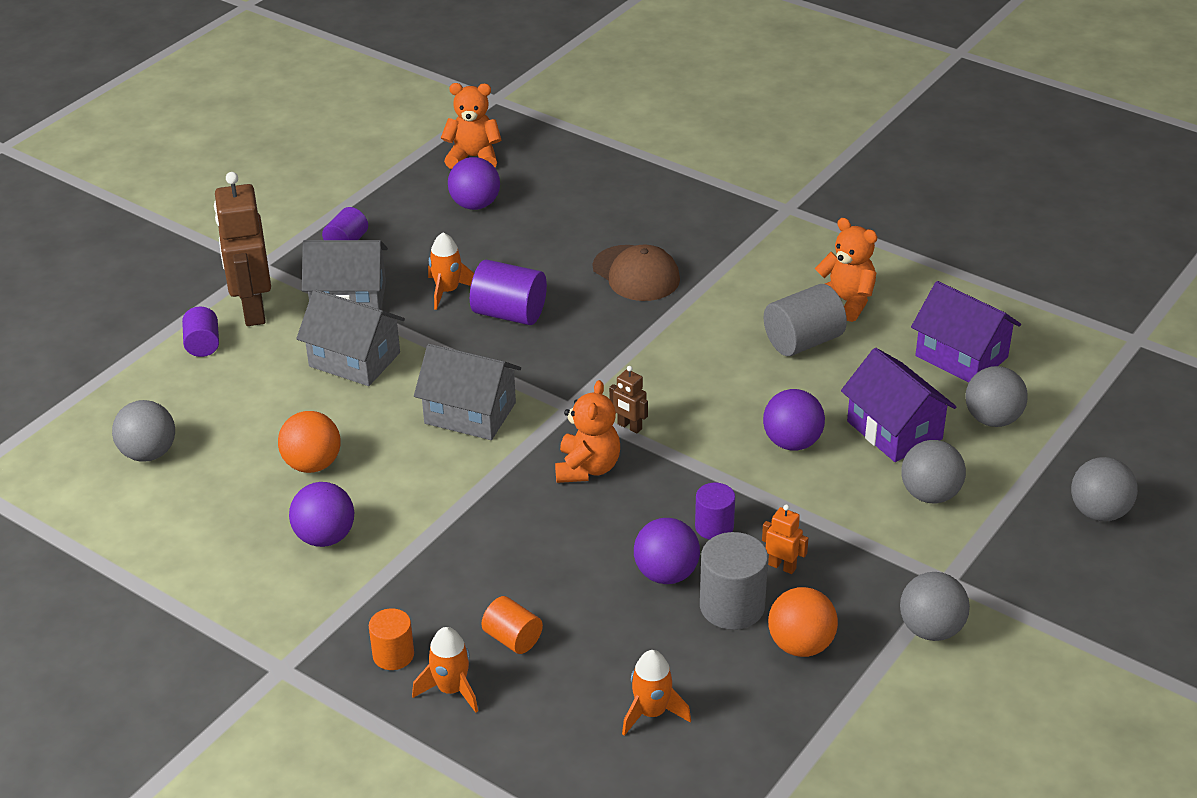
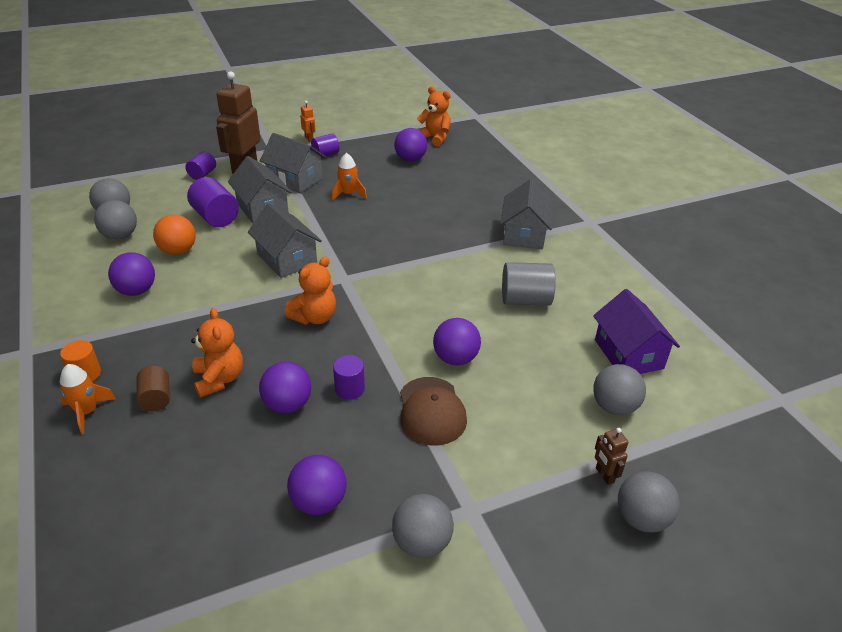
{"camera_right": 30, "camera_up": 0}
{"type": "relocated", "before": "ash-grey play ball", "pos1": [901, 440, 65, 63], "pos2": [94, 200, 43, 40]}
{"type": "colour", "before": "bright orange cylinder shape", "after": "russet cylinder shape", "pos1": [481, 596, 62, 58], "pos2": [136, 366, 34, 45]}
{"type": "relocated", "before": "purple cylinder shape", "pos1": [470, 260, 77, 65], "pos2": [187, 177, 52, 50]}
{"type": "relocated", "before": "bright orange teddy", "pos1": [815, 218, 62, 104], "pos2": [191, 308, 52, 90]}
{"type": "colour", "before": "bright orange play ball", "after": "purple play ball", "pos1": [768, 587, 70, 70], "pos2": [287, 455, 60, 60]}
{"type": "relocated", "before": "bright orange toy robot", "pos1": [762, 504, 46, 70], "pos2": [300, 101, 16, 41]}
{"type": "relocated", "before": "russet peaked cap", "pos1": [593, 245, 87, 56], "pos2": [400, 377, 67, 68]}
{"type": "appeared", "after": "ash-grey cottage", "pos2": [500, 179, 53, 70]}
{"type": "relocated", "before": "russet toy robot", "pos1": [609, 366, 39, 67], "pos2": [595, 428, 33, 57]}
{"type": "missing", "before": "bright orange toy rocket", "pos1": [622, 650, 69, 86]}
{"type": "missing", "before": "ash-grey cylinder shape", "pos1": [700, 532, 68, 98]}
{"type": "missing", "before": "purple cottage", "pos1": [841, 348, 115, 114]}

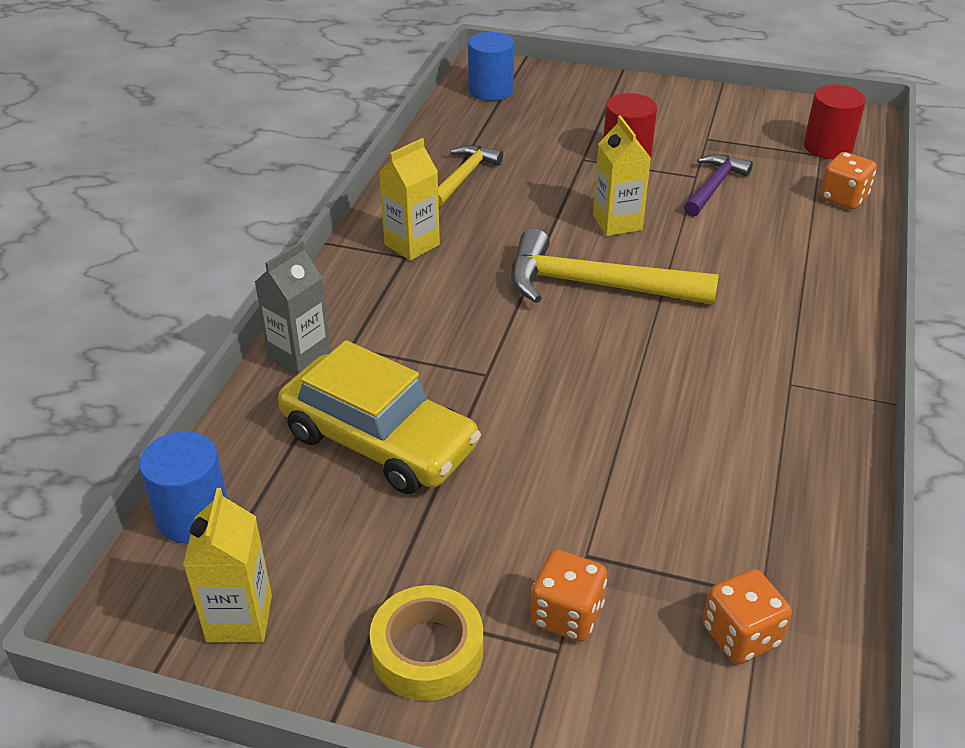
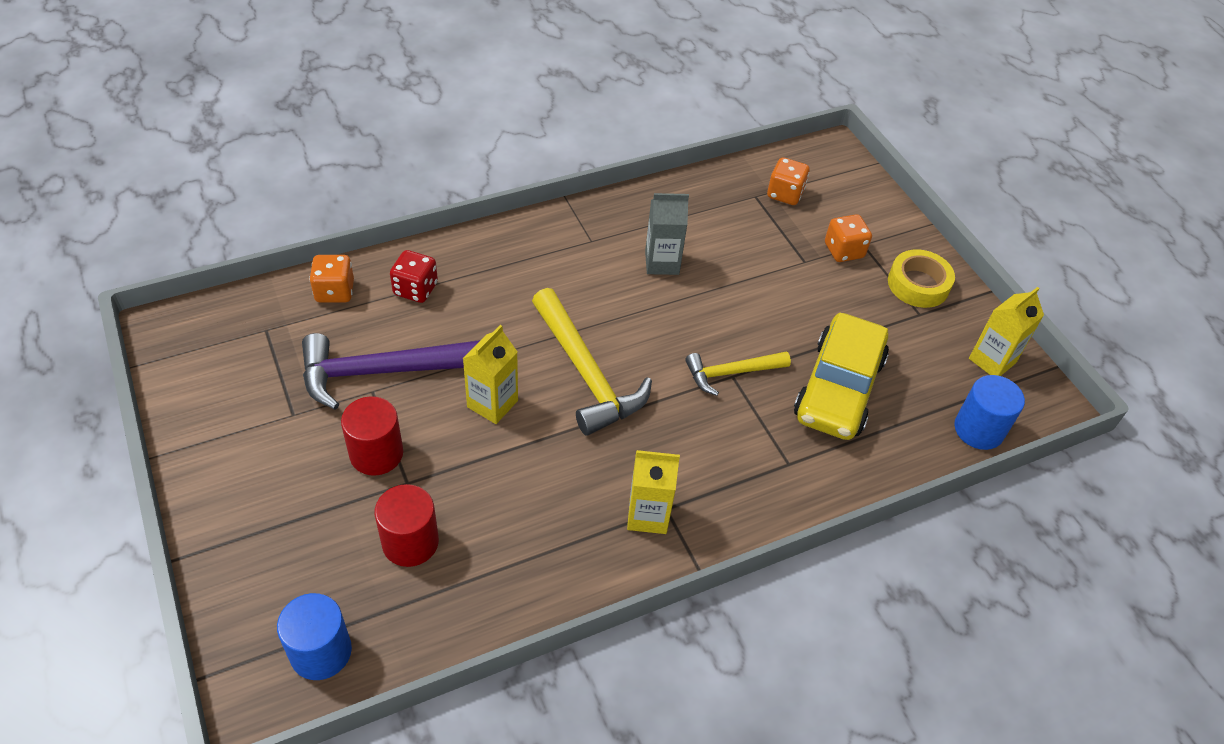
{"camera_right": -135, "camera_up": 10}
{"type": "size", "before": "purple carpenter's hammer", "pos1": [684, 154, 69, 63], "pos2": [302, 333, 178, 77], "scale": 1.69}
{"type": "relocated", "before": "crimson cylinder shape", "pos1": [804, 85, 62, 74], "pos2": [375, 484, 64, 83]}
{"type": "appeared", "after": "crimson game die", "pos2": [390, 250, 48, 53]}
{"type": "relocated", "before": "ash-grey carton", "pos1": [255, 241, 76, 134], "pos2": [645, 193, 44, 82]}
{"type": "relocated", "before": "bright yellow carpenter's hammer", "pos1": [438, 145, 65, 62], "pos2": [685, 351, 106, 45]}
{"type": "spun", "before": "bright yellow automobile", "pos1": [278, 340, 203, 154], "pos2": [794, 313, 95, 127], "turn": -150}

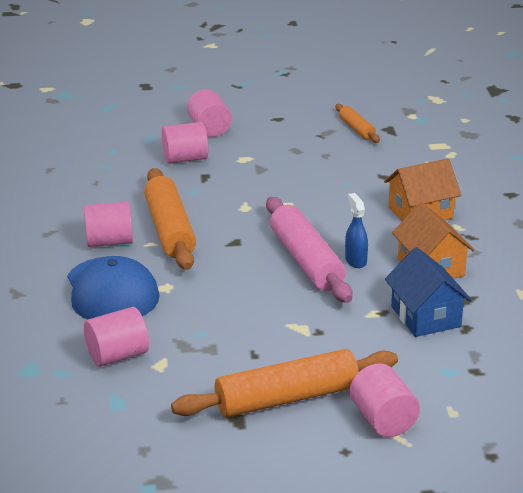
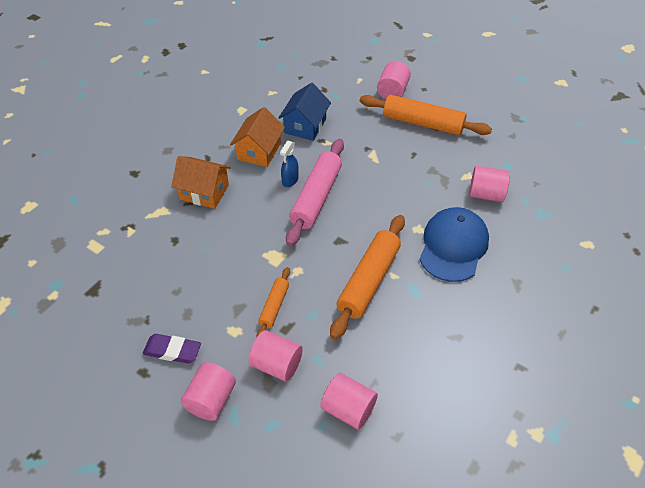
{"camera_right": -140, "camera_up": 20}
{"type": "appeared", "after": "purple pencil eraser", "pos2": [143, 334, 58, 29]}
{"type": "relocated", "before": "bright orange rolling pin", "pos1": [335, 104, 45, 39], "pos2": [256, 267, 34, 69]}
{"type": "relocated", "before": "rosy cylinder shape", "pos1": [84, 202, 49, 45], "pos2": [321, 373, 57, 56]}

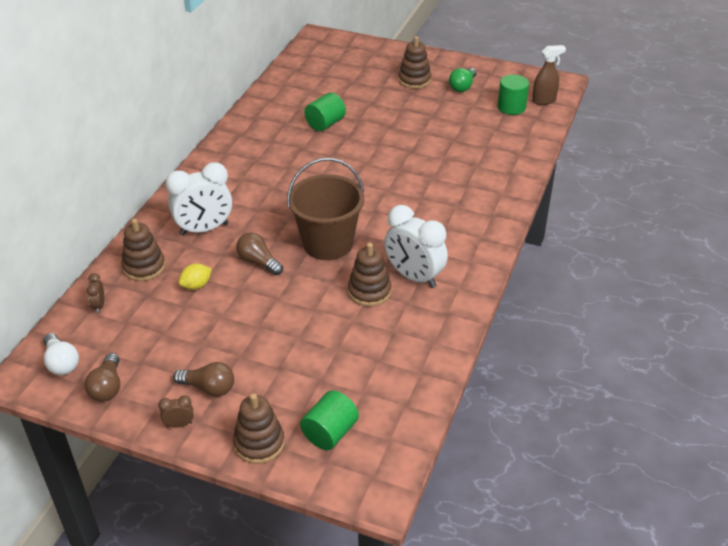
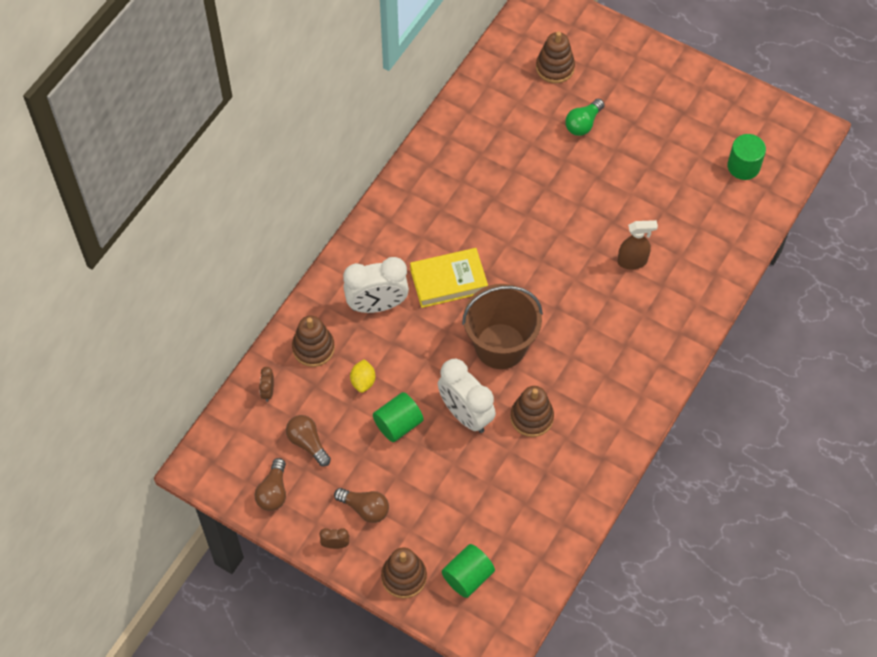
{"camera_right": 10, "camera_up": 20}
{"type": "relocated", "before": "russet lightbulb", "pos1": [236, 233, 47, 42], "pos2": [286, 415, 45, 51]}
{"type": "spun", "before": "bright yellow citrus fruit", "pos1": [178, 263, 34, 27], "pos2": [350, 359, 25, 34], "turn": -60}
{"type": "relocated", "before": "leaf-green cylinder shape", "pos1": [304, 92, 42, 39], "pos2": [373, 392, 50, 50]}
{"type": "appeared", "after": "bright yellow book", "pos2": [410, 248, 78, 60]}
{"type": "relocated", "before": "pure white alarm clock", "pos1": [384, 205, 64, 83], "pos2": [438, 359, 58, 74]}
{"type": "relocated", "before": "russet ring stacker", "pos1": [398, 36, 33, 53], "pos2": [536, 32, 39, 51]}
{"type": "relocated", "before": "leaf-green lightbulb", "pos1": [449, 68, 28, 24], "pos2": [565, 99, 40, 37]}
{"type": "relocated", "before": "russet spray cleaner", "pos1": [532, 45, 34, 60], "pos2": [618, 220, 40, 49]}
{"type": "missing", "before": "pure white lightbulb", "pos1": [43, 333, 36, 42]}

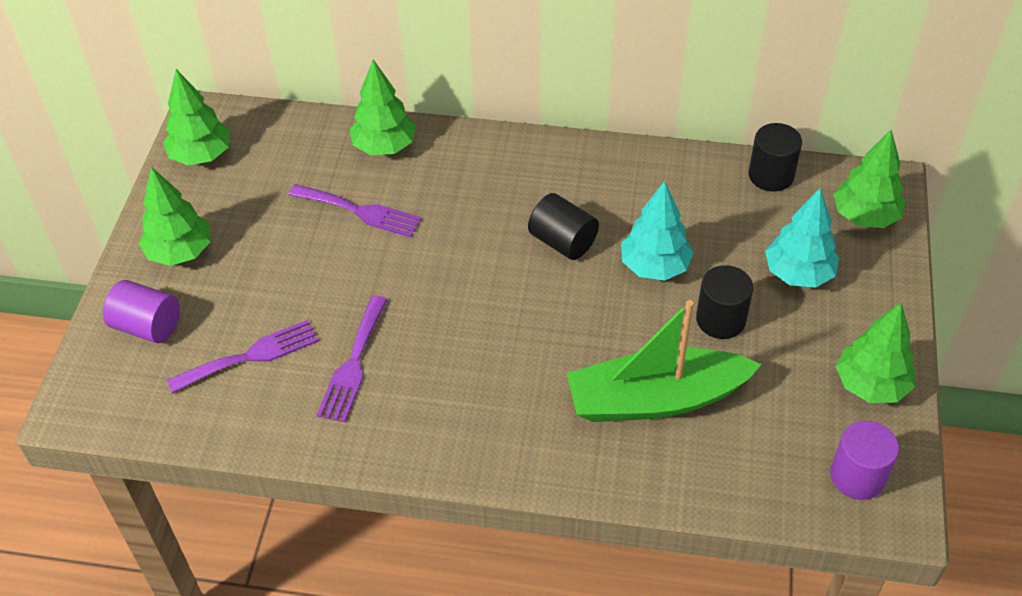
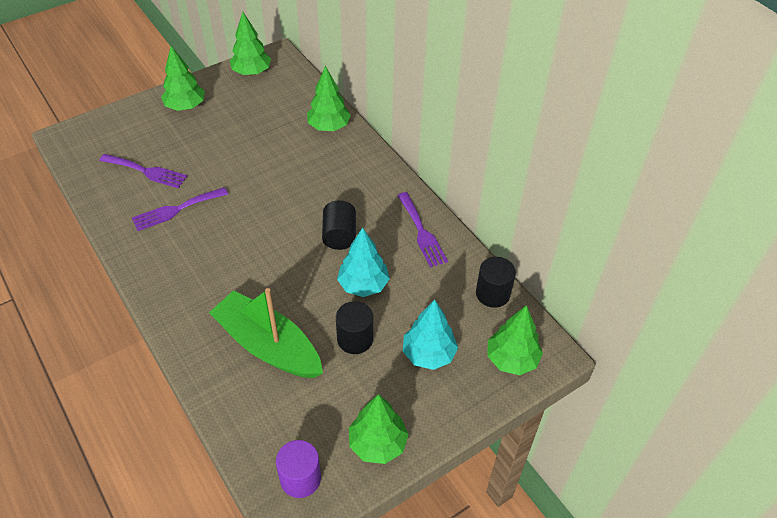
{"camera_right": 45, "camera_up": 0}
{"type": "relocated", "before": "purple fork", "pos1": [288, 184, 134, 54], "pos2": [397, 192, 51, 75]}
{"type": "missing", "before": "purple cylinder shape", "pos1": [103, 280, 77, 63]}

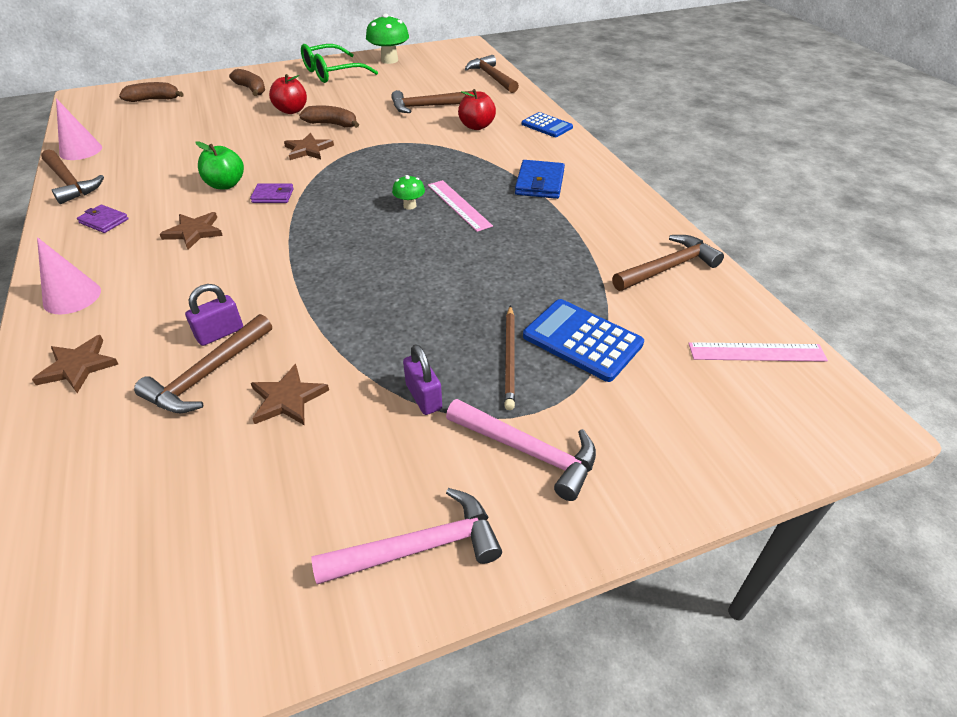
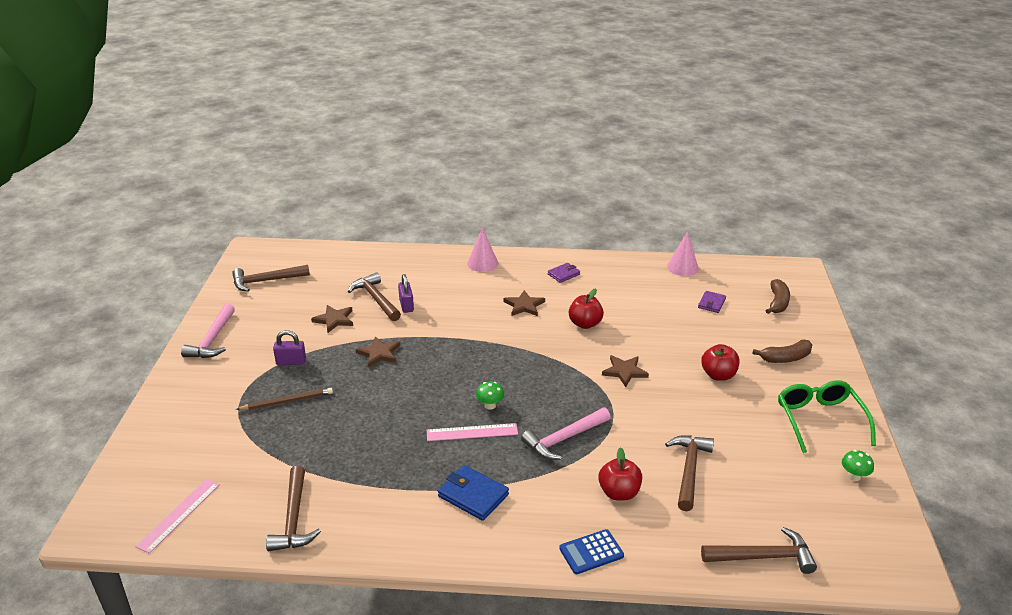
{"camera_right": 115, "camera_up": -10}
{"type": "relocated", "before": "russet carpenter's hammer", "pos1": [41, 149, 63, 55], "pos2": [232, 265, 78, 27]}
{"type": "spun", "before": "russet pencil", "pos1": [504, 305, 11, 105], "pos2": [236, 388, 97, 22], "turn": 135}
{"type": "relocated", "before": "russet star", "pos1": [32, 335, 86, 58], "pos2": [356, 336, 44, 31]}
{"type": "relocated", "before": "rosy carpenter's hammer", "pos1": [446, 399, 150, 102], "pos2": [521, 408, 90, 52]}
{"type": "colour", "before": "leaf-green apple", "after": "crimson apple", "pos1": [195, 141, 49, 48], "pos2": [569, 289, 35, 40]}
{"type": "relocated", "before": "purple card wallet", "pos1": [250, 183, 44, 20], "pos2": [698, 291, 28, 22]}
{"type": "size", "before": "leaf-green fungus", "pos1": [366, 14, 43, 50], "pos2": [842, 450, 32, 31], "scale": 0.53}
{"type": "missing", "before": "russet banana", "pos1": [299, 105, 60, 23]}
{"type": "missing", "before": "royal blue calculator", "pos1": [523, 299, 121, 83]}

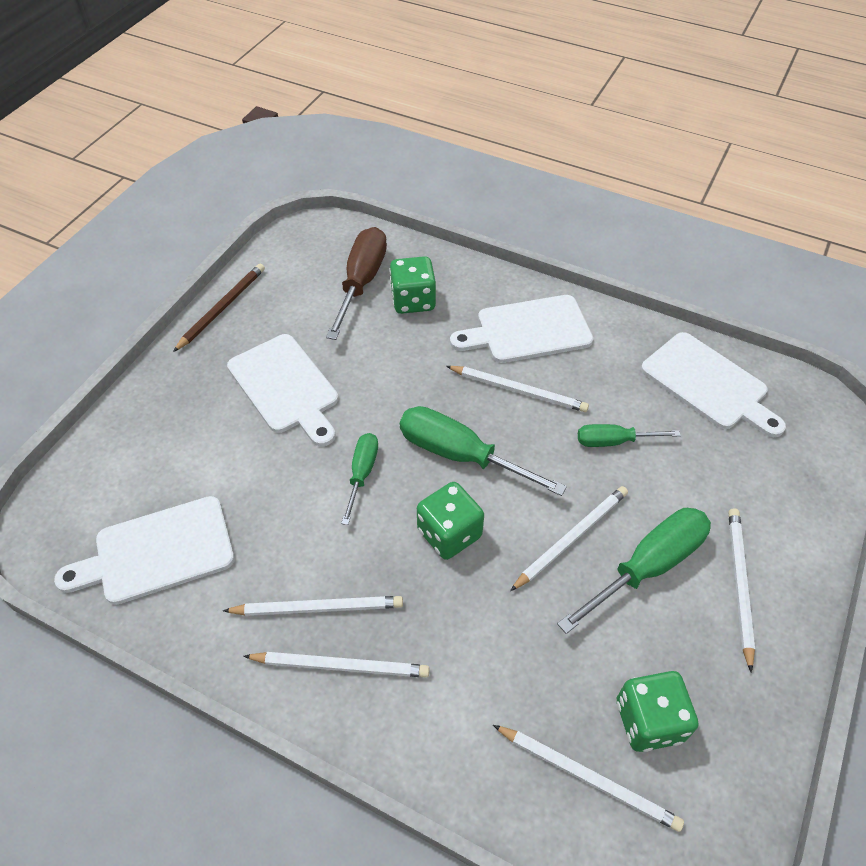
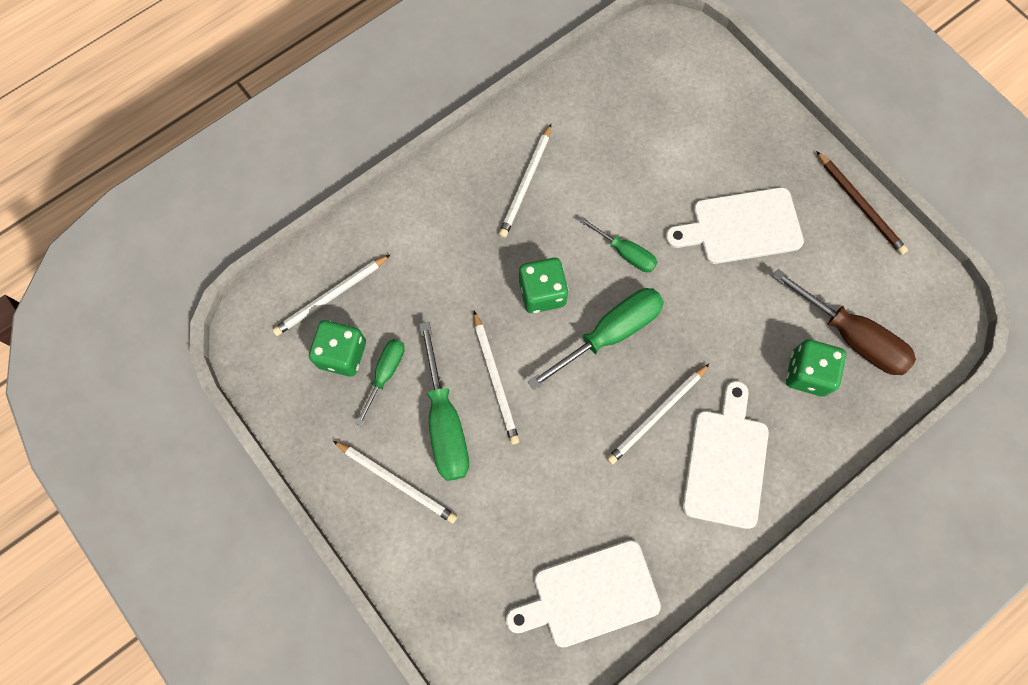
{"camera_right": 115, "camera_up": 20}
{"type": "relocated", "before": "leaf-green flat screwdriver", "pos1": [578, 424, 103, 23], "pos2": [356, 339, 49, 87]}
{"type": "missing", "before": "pure white bread board", "pos1": [54, 496, 180, 109]}
{"type": "missing", "before": "pure white pencil", "pos1": [243, 652, 187, 25]}

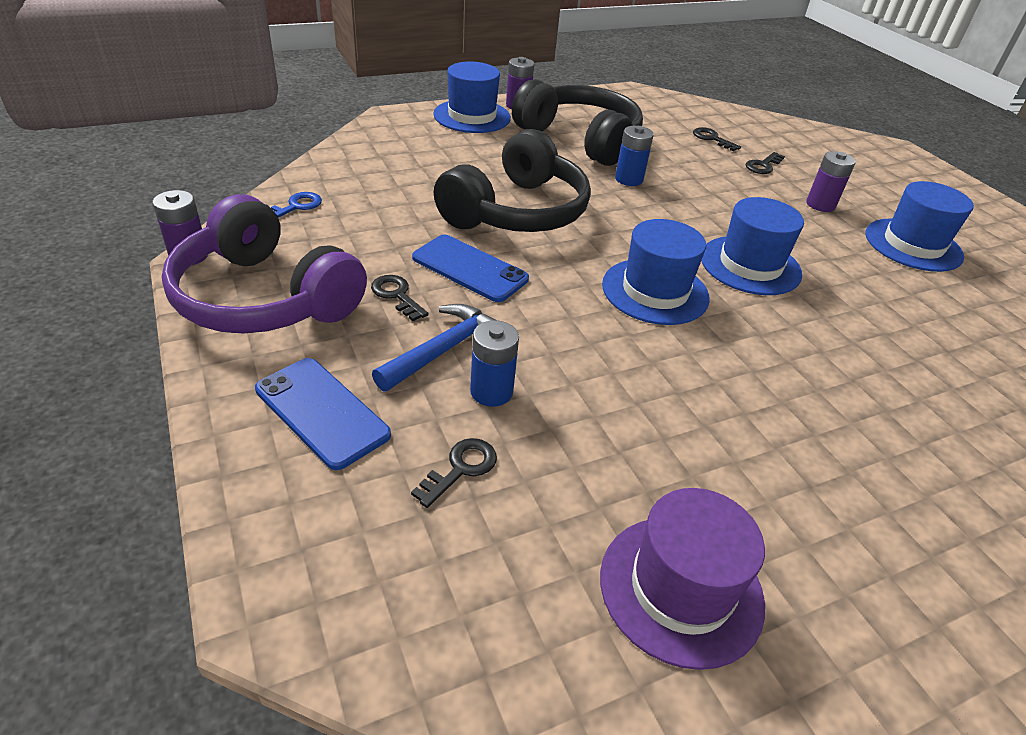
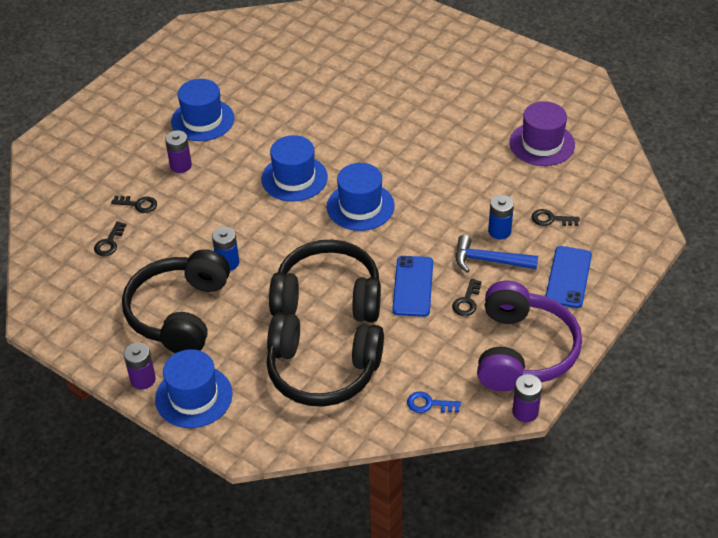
{"camera_right": -115, "camera_up": 5}
{"type": "appeared", "after": "black headphones", "pos2": [266, 312, 118, 95]}

